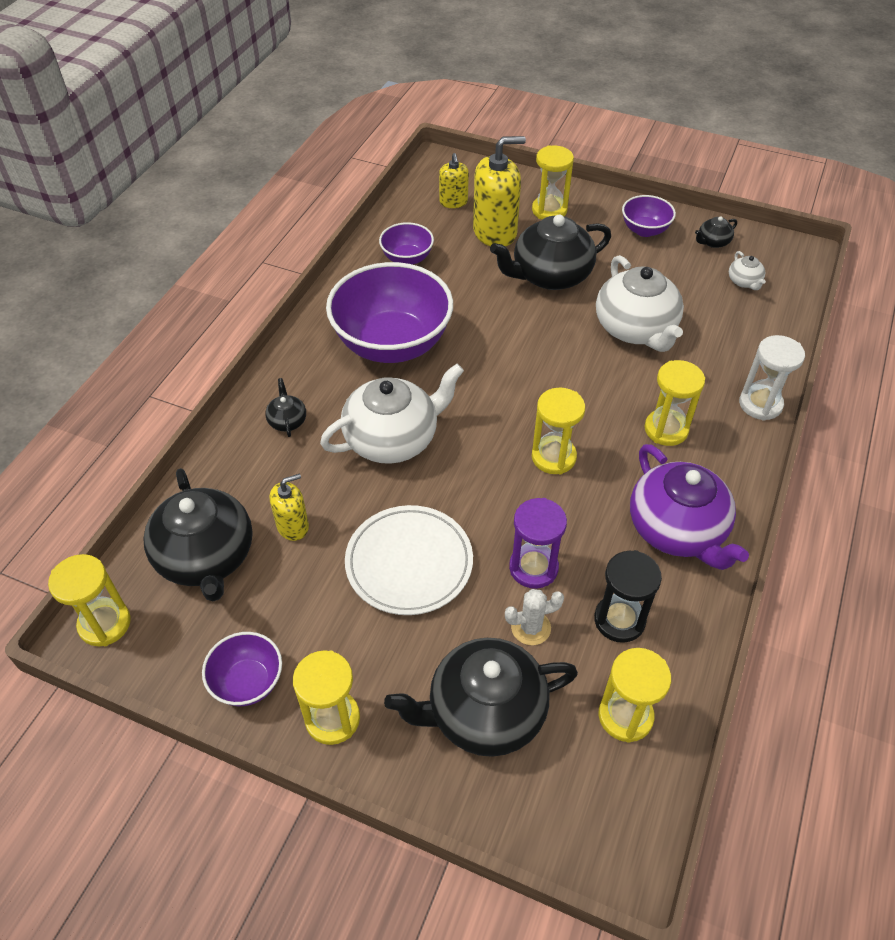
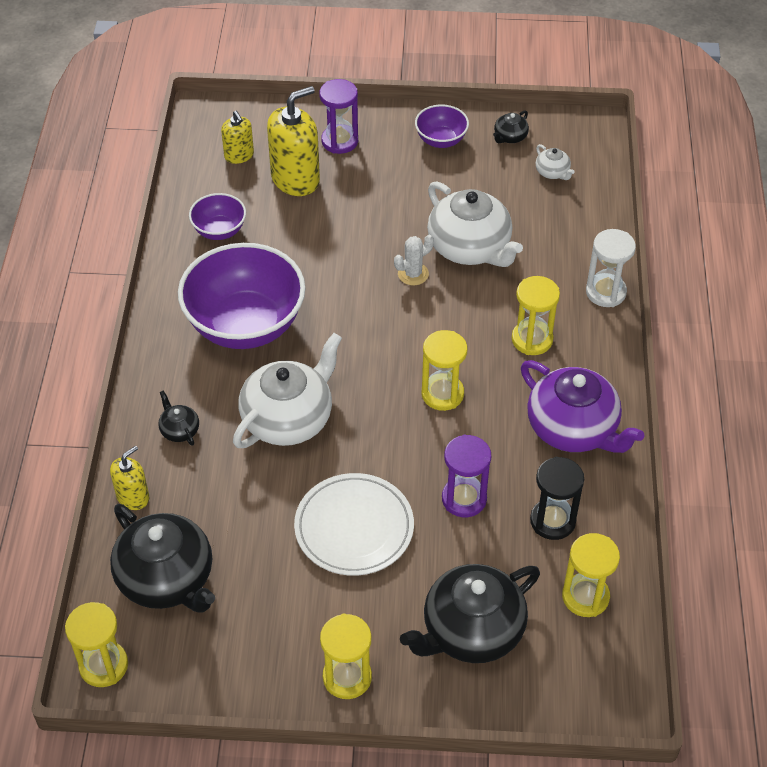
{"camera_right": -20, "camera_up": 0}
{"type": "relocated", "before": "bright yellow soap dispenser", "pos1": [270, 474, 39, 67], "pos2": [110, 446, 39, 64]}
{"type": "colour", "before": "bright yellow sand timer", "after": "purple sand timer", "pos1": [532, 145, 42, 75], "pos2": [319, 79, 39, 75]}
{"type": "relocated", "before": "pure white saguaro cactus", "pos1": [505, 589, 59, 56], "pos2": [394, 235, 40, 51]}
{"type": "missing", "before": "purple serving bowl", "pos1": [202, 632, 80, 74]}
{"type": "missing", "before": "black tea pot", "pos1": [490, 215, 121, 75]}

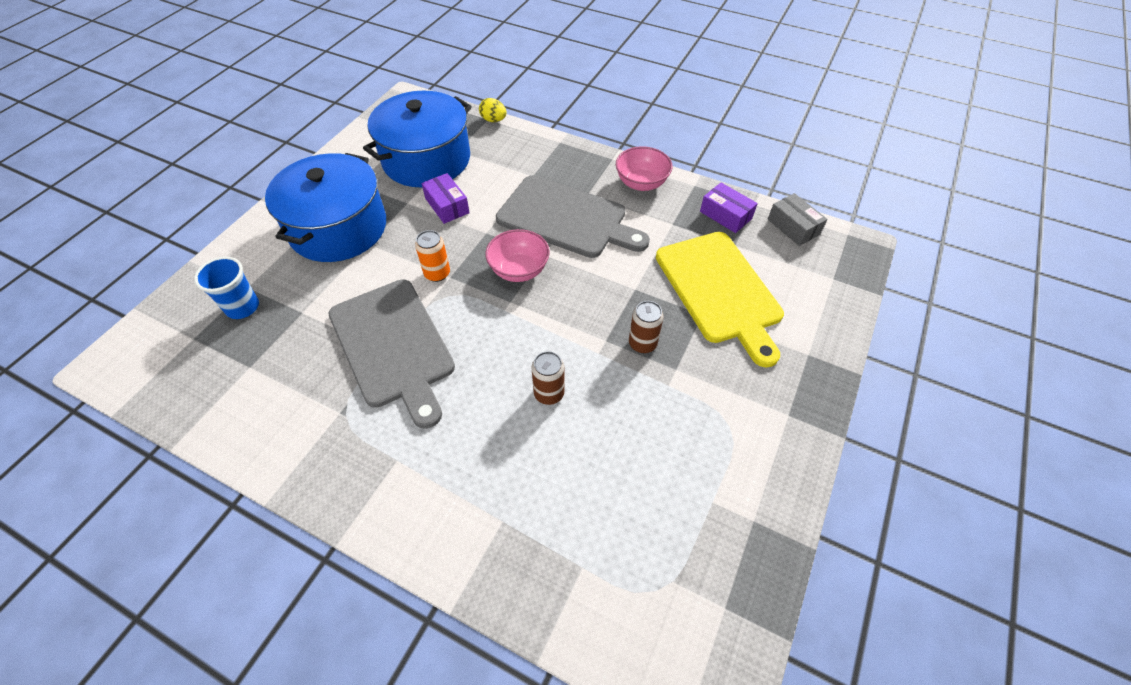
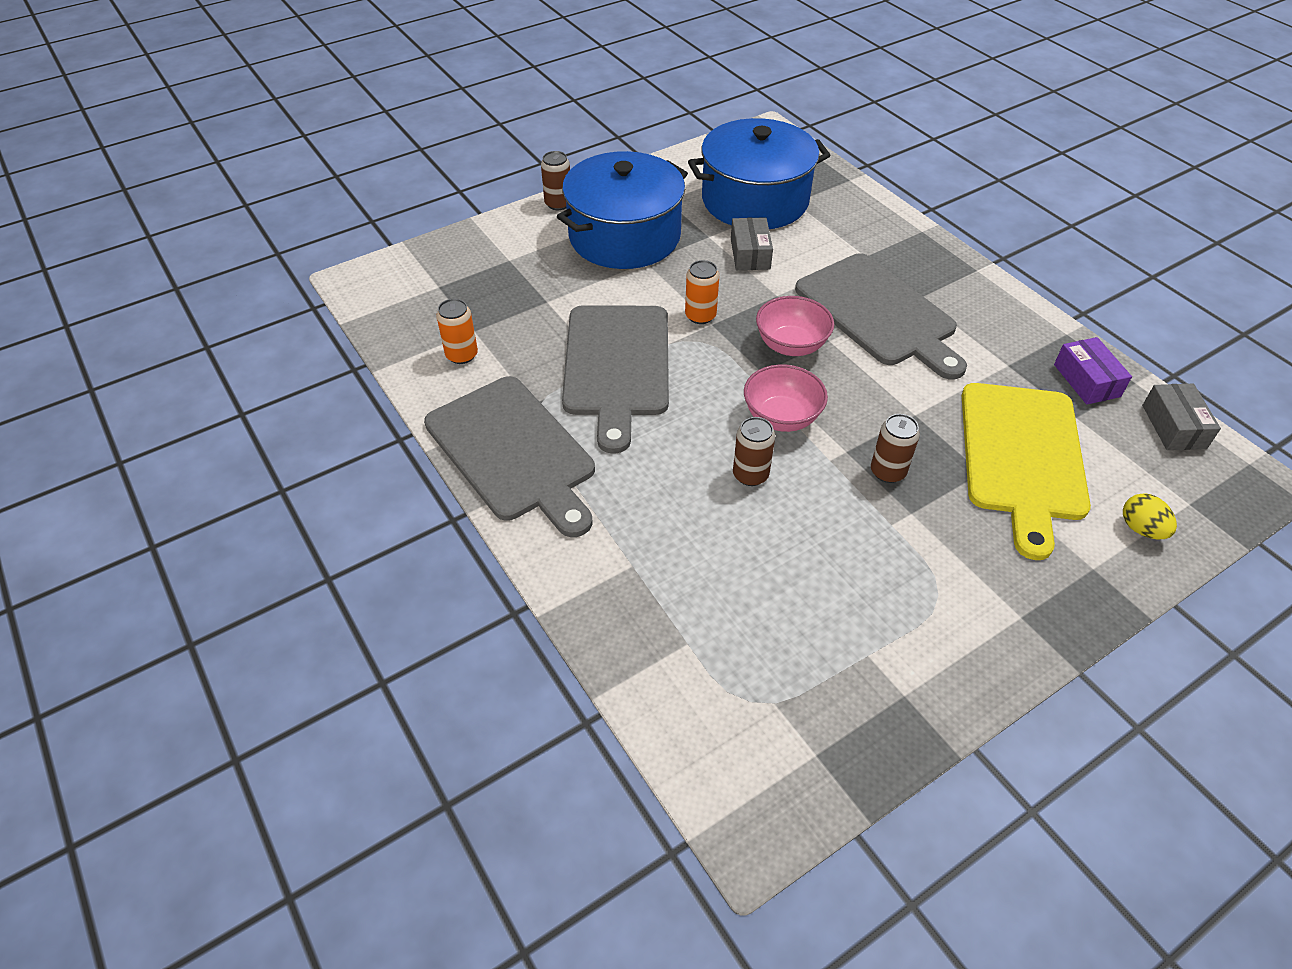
{"camera_right": 30, "camera_up": -5}
{"type": "appeared", "after": "ash-grey bread board", "pos2": [424, 376, 171, 161]}
{"type": "appeared", "after": "bright orange soda can", "pos2": [436, 299, 42, 65]}
{"type": "appeared", "after": "russet soda can", "pos2": [541, 151, 29, 59]}
{"type": "colour", "before": "purple package", "after": "ash-grey package", "pos1": [421, 173, 49, 51], "pos2": [731, 217, 42, 53]}
{"type": "relocated", "before": "rosy serving bowl", "pos1": [616, 146, 56, 45], "pos2": [744, 364, 84, 68]}
{"type": "relocated", "before": "bright yellow egg", "pos1": [479, 98, 27, 24], "pos2": [1123, 493, 54, 47]}
{"type": "missing", "before": "royal blue tumbler", "pos1": [194, 257, 65, 62]}

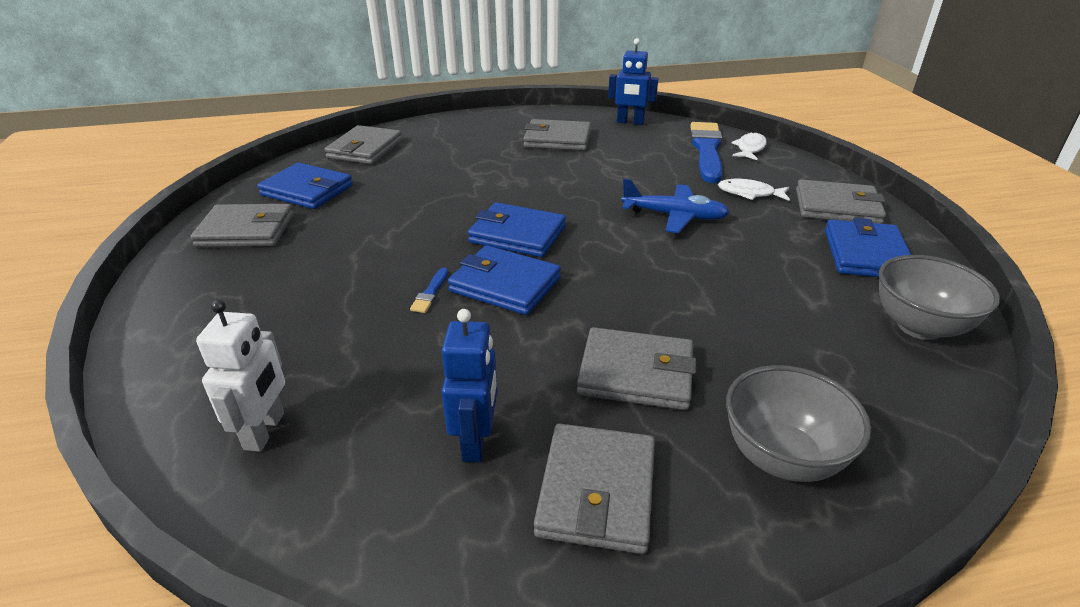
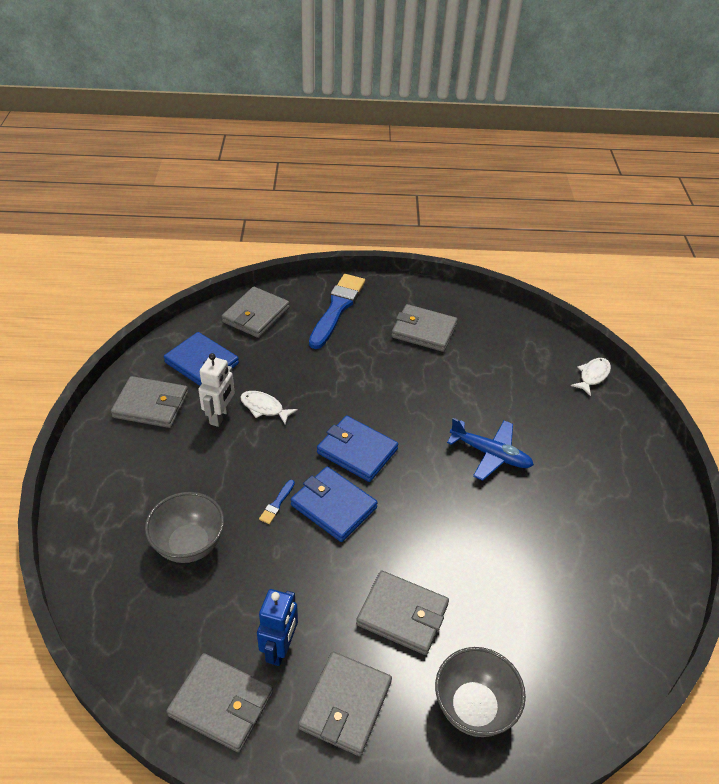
{"camera_right": 10, "camera_up": 10}
{"type": "relocated", "before": "ash-grey serving bowl", "pos1": [879, 255, 121, 85], "pos2": [145, 492, 79, 71]}
{"type": "relocated", "before": "ash-grey card wallet", "pos1": [796, 179, 90, 45], "pos2": [166, 653, 107, 99]}
{"type": "relocated", "before": "pure white toy robot", "pos1": [196, 300, 89, 152], "pos2": [198, 353, 37, 74]}
{"type": "relocated", "before": "pure white fish", "pos1": [718, 179, 72, 22], "pos2": [240, 391, 58, 33]}
{"type": "relocated", "before": "royal blue paint brush", "pos1": [690, 122, 32, 61], "pos2": [309, 274, 56, 75]}
{"type": "missing", "before": "royal blue toy robot", "pos1": [608, 38, 50, 87]}
{"type": "missing", "before": "royal blue card wallet", "pos1": [825, 218, 86, 59]}

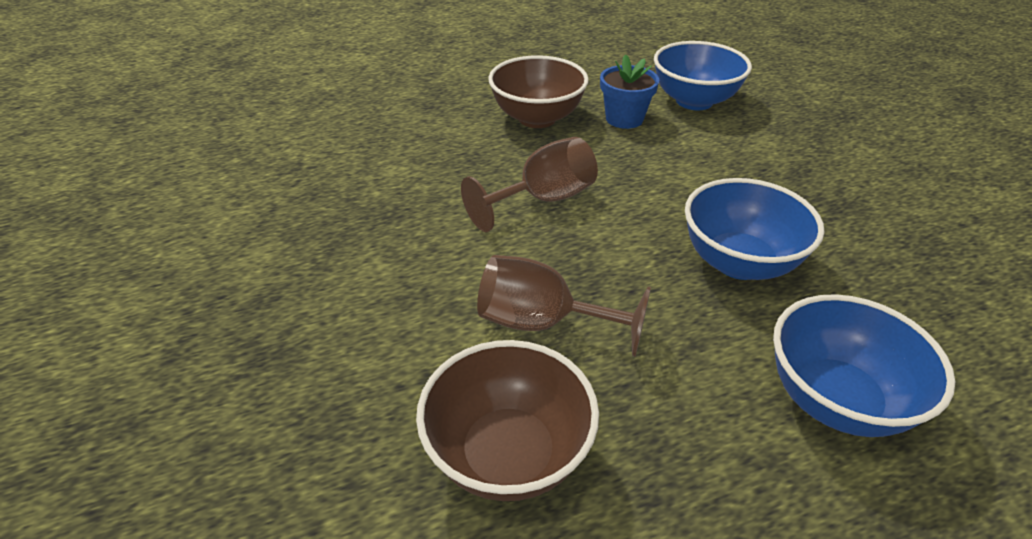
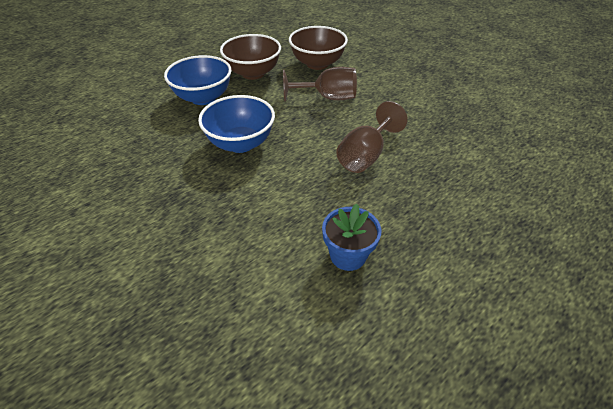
{"camera_right": 160, "camera_up": 5}
{"type": "relocated", "before": "russet serving bowl", "pos1": [488, 55, 101, 73], "pos2": [220, 34, 61, 46]}
{"type": "missing", "before": "royal blue serving bowl", "pos1": [654, 41, 98, 69]}

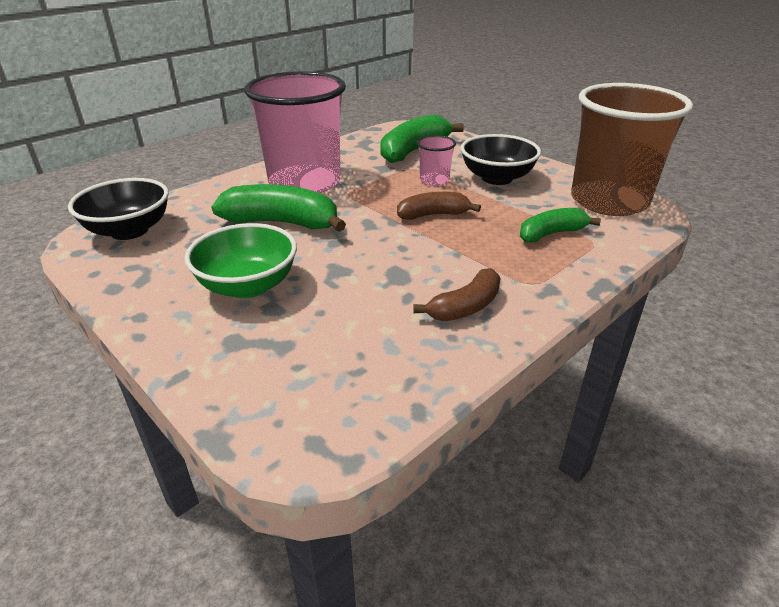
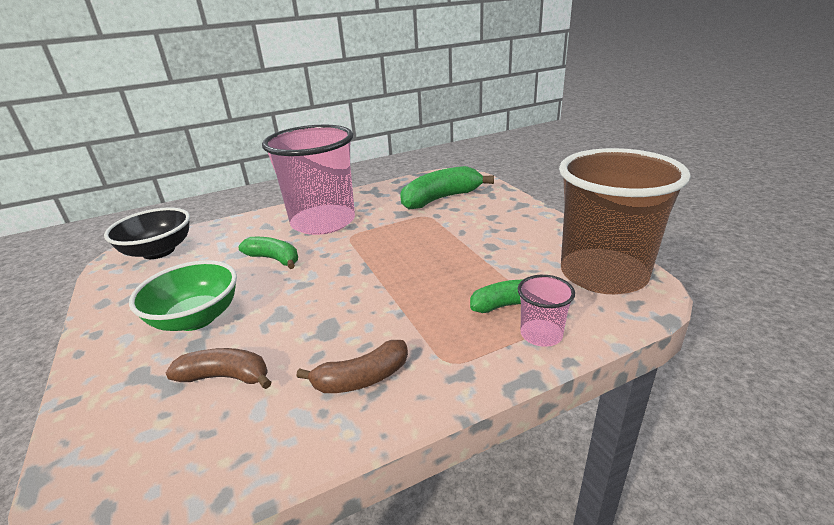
{"camera_right": 20, "camera_up": -5}
{"type": "relocated", "before": "russet banana", "pos1": [397, 192, 84, 28], "pos2": [166, 348, 106, 41]}
{"type": "size", "before": "leaf-green banana", "pos1": [212, 184, 134, 48], "pos2": [238, 237, 60, 32], "scale": 0.62}
{"type": "relocated", "before": "rosy tumbler", "pos1": [417, 135, 39, 51], "pos2": [518, 275, 57, 72]}
{"type": "missing", "before": "black serving bowl", "pos1": [461, 134, 80, 51]}

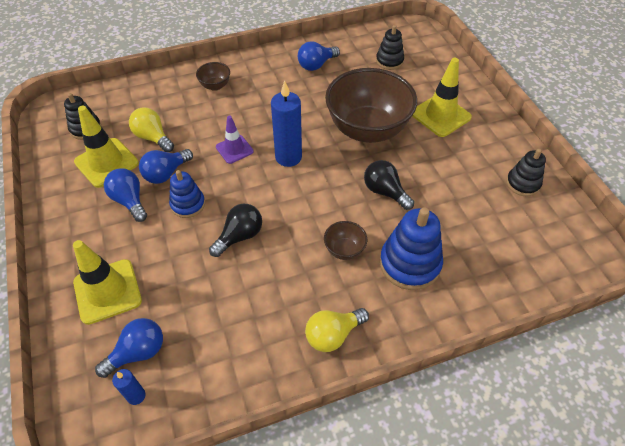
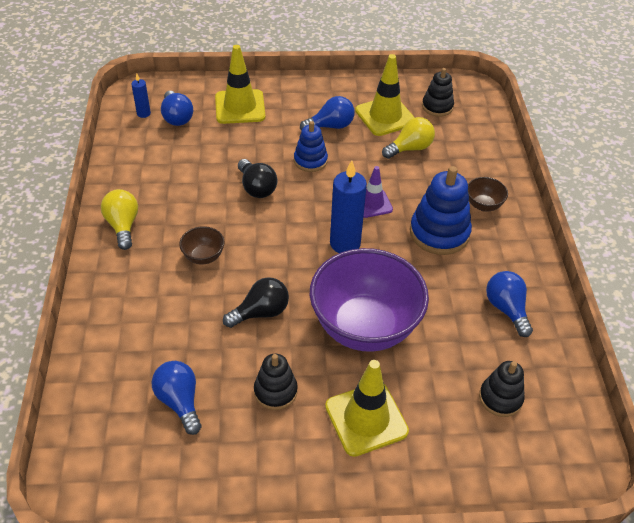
{"camera_right": 105, "camera_up": -5}
{"type": "relocated", "before": "royal blue lightbulb", "pos1": [139, 149, 54, 35], "pos2": [152, 361, 50, 74]}
{"type": "relocated", "before": "black ring stacker", "pos1": [506, 149, 40, 47], "pos2": [254, 354, 44, 56]}
{"type": "colour", "before": "russet serving bowl", "after": "purple serving bowl", "pos1": [325, 68, 92, 75], "pos2": [310, 248, 119, 104]}
{"type": "relocated", "before": "royal blue ring stacker", "pos1": [380, 207, 63, 83], "pos2": [410, 166, 62, 89]}

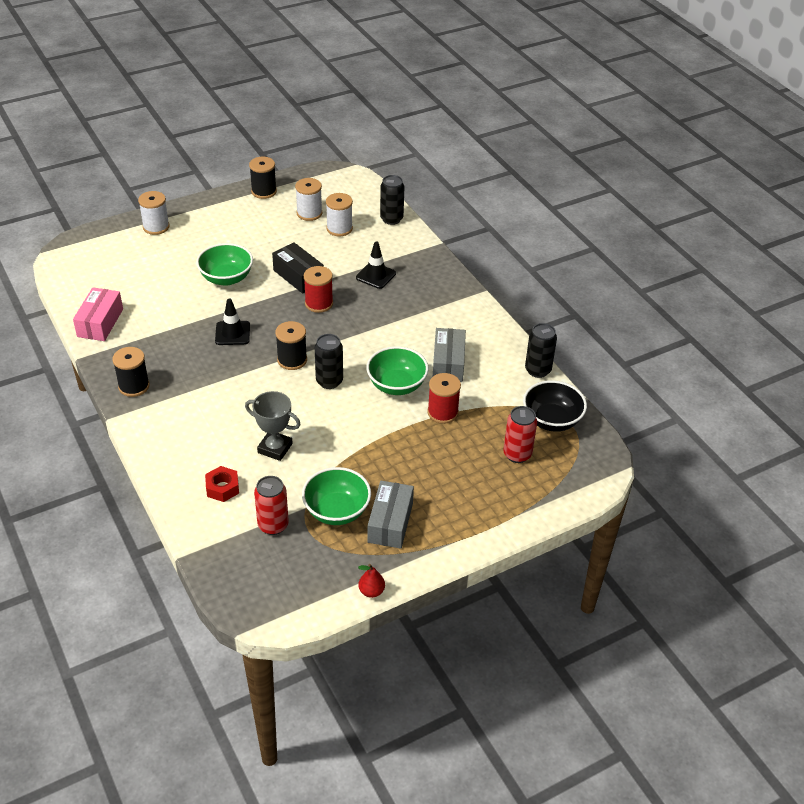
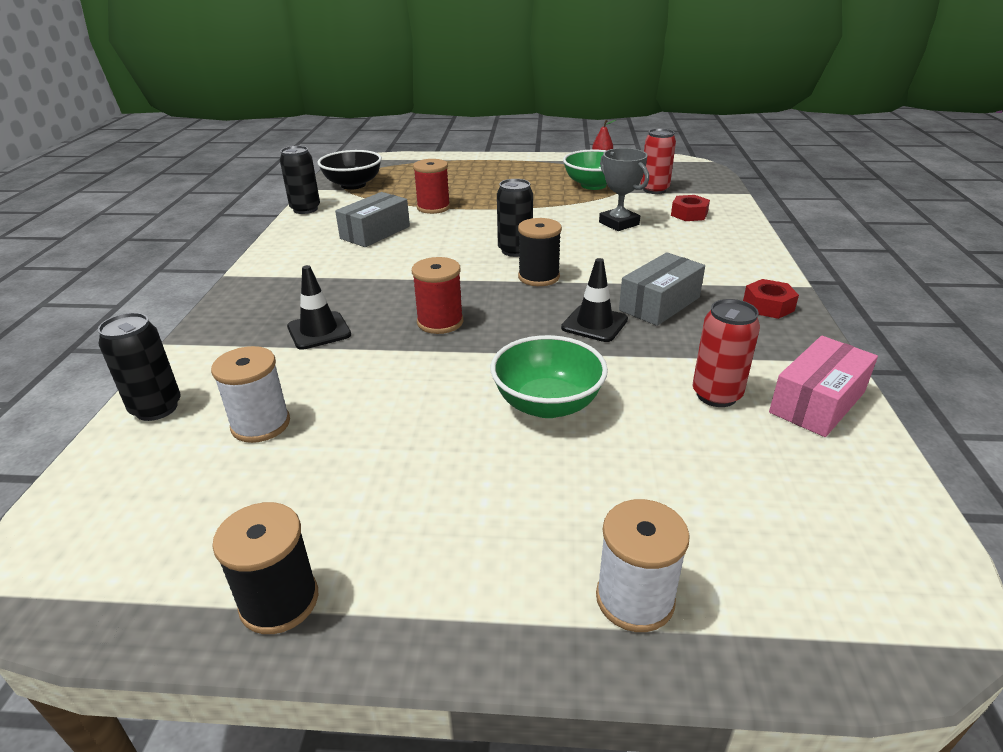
{"camera_right": -145, "camera_up": -10}
{"type": "relocated", "before": "ash-grey package", "pos1": [368, 481, 46, 68], "pos2": [619, 252, 86, 74]}
{"type": "relocated", "before": "crimson soda can", "pos1": [503, 406, 34, 57], "pos2": [693, 299, 67, 108]}
{"type": "exchanged", "before": "black reel of thread", "after": "crimson hexagon nut", "pos1": [112, 347, 38, 50], "pos2": [743, 279, 56, 40]}
{"type": "missing", "before": "black package", "pos1": [272, 242, 52, 52]}
{"type": "missing", "before": "pure white reel of thread", "pos1": [295, 178, 28, 43]}
{"type": "missing", "before": "leaf-green serving bowl", "pos1": [366, 346, 63, 49]}

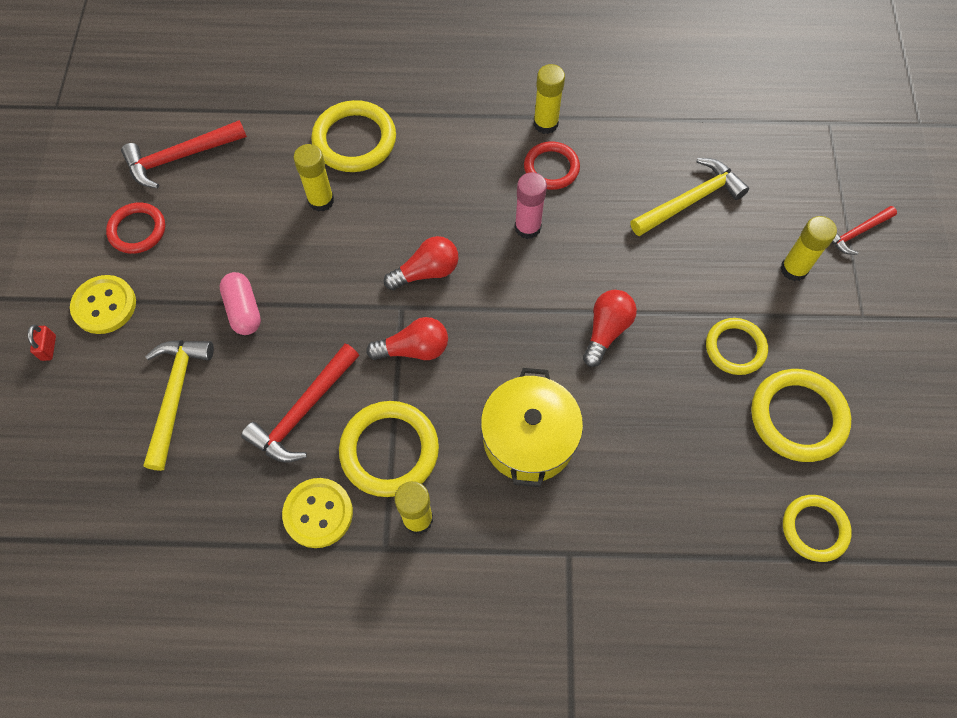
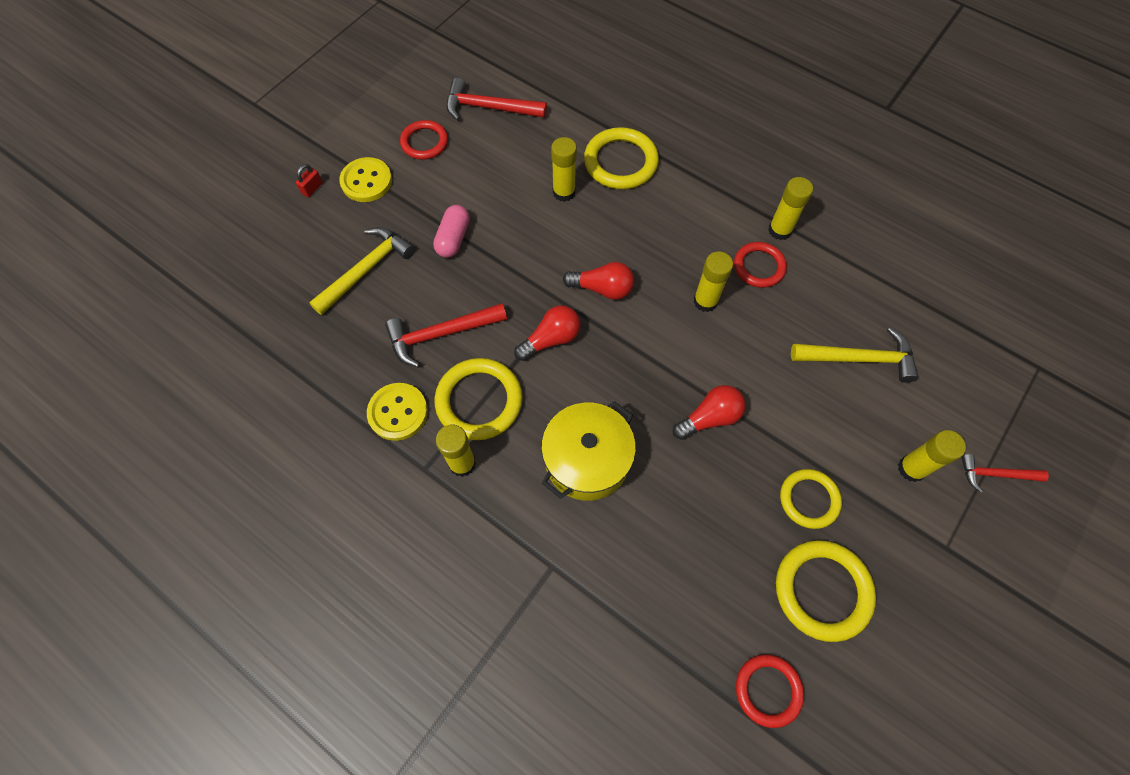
{"camera_right": 35, "camera_up": 0}
{"type": "spun", "before": "crimson lightbulb", "pos1": [366, 317, 82, 43], "pos2": [514, 305, 67, 56], "turn": -60}
{"type": "colour", "before": "rosy glue", "after": "bright yellow glue", "pos1": [515, 172, 32, 67], "pos2": [693, 251, 40, 61]}
{"type": "colour", "before": "bright yellow torus", "after": "crimson torus", "pos1": [783, 495, 69, 67], "pos2": [736, 654, 68, 74]}

